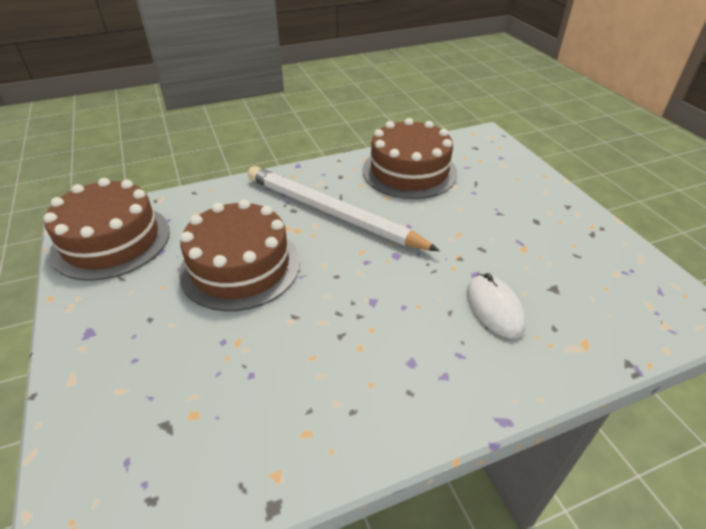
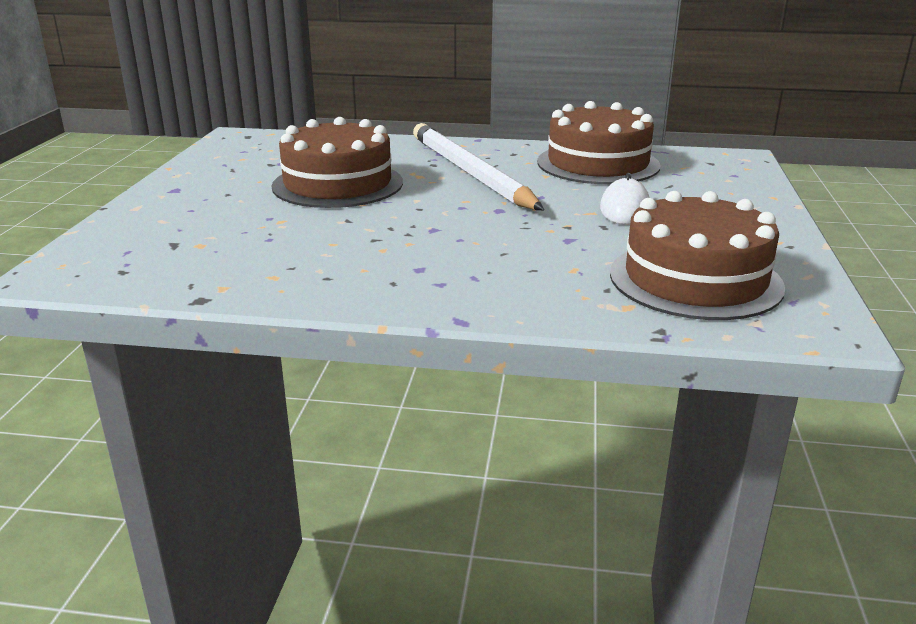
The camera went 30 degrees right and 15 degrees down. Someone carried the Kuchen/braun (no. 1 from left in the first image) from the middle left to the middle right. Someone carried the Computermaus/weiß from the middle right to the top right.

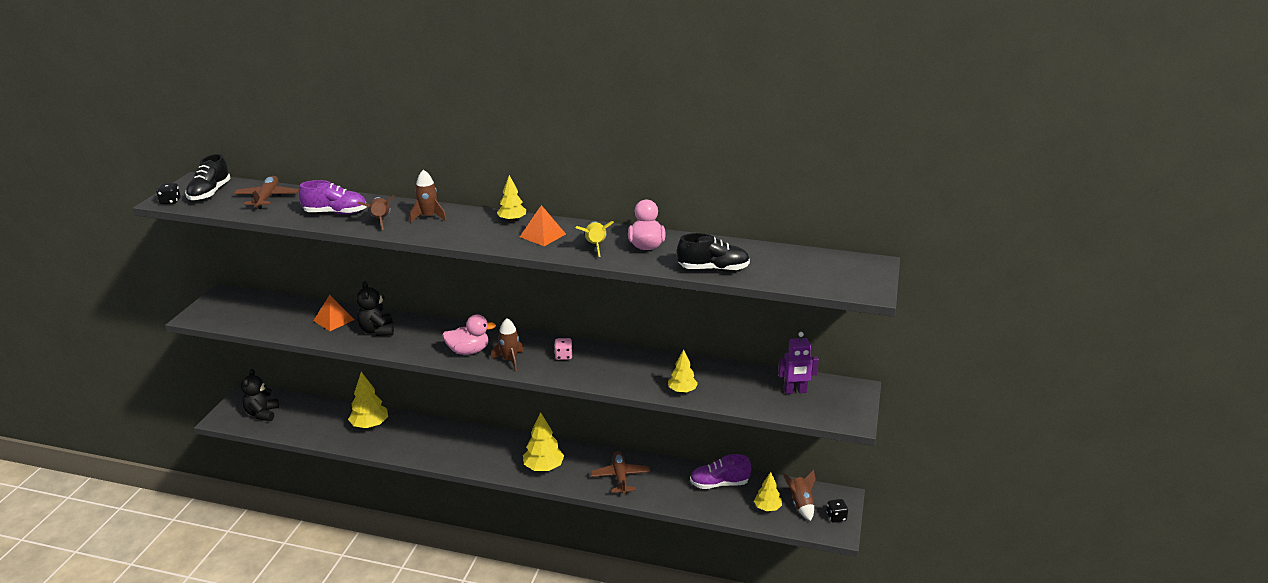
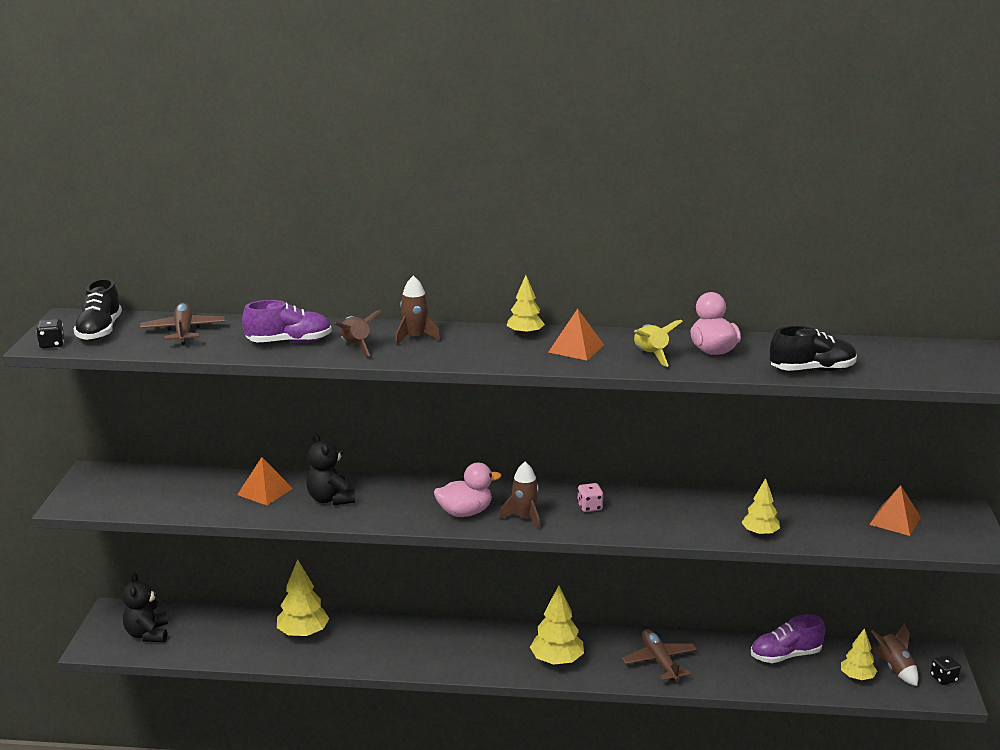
The camera went 10 degrees left and 5 degrees down. Someone swapped the Roboter/lila at the centre for the Pyramide/orange (no. 3 from left) at the bottom right.

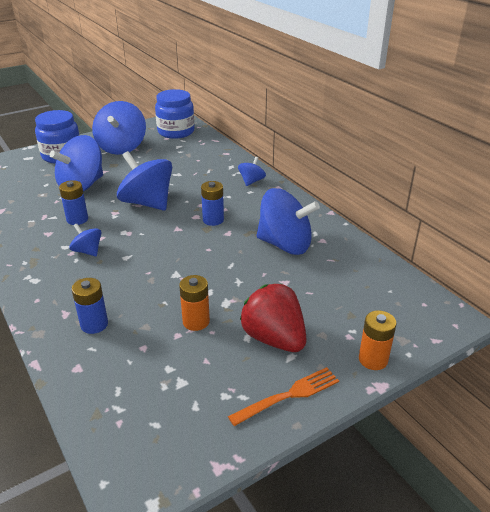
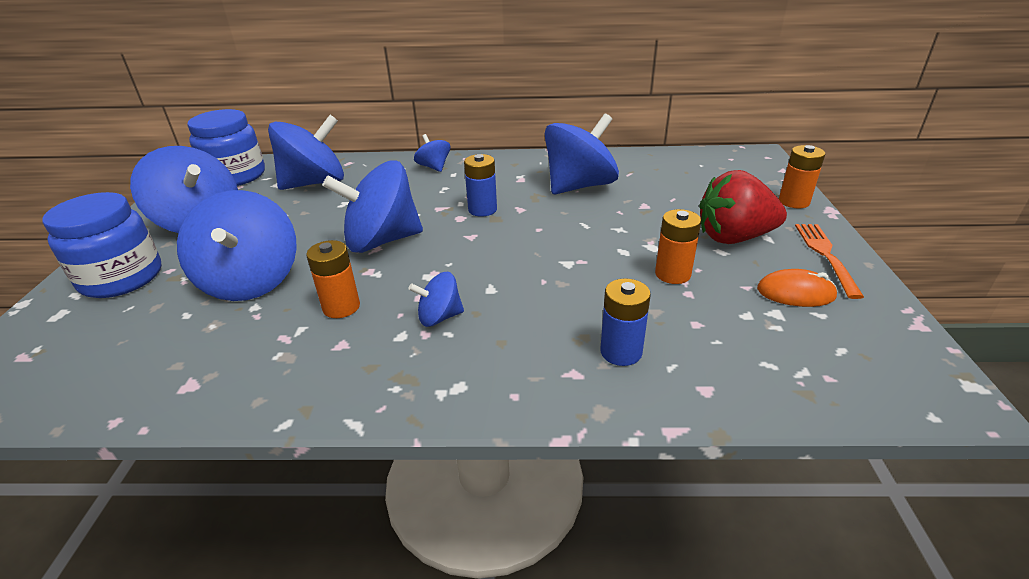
The camera went 55 degrees left and 0 degrees up. Someone put down the Kreisel/blau (no. 3 from left) at the top left. Someone put down the Computermaus/orange at the middle right. Someone repainted the Batterie/blau (no. 1 from left) at the middle left, which became the Batterie/orange (no. 1 from left) at the middle left.

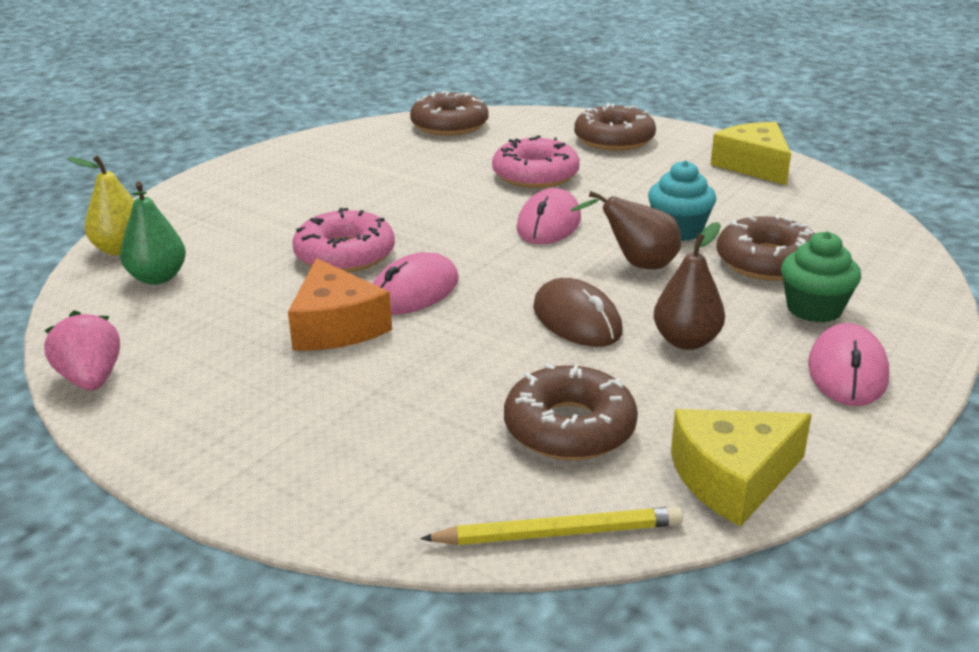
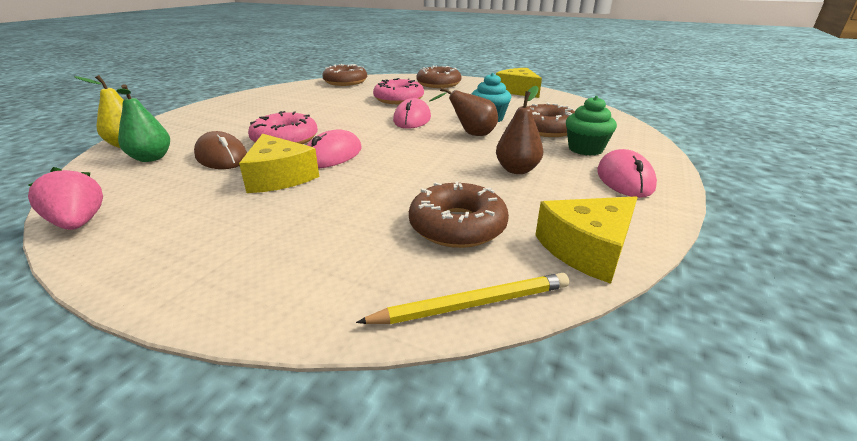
The camera went 10 degrees left and 0 degrees up. Someone carried the Computermaus/braun from the centre to the middle left. Someone repainted the Käse/orange at the centre, which became the Käse/gelb (no. 1 from left) at the middle left.

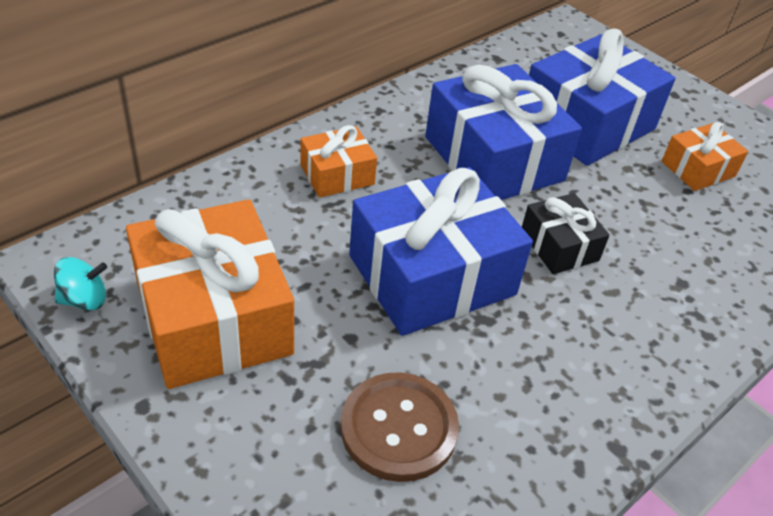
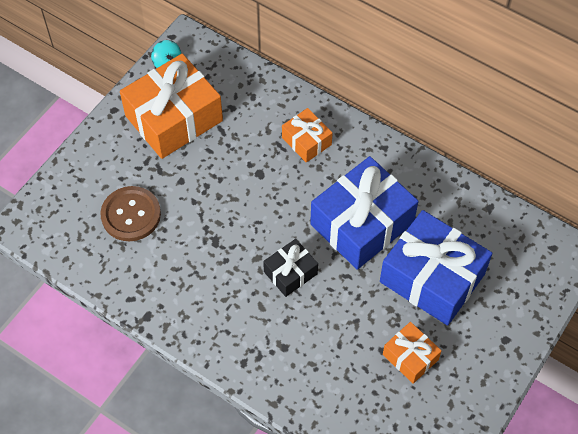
The camera went 80 degrees right and 15 degrees up. Someone took away the Geschenk/blau (no. 1 from left) at the centre.

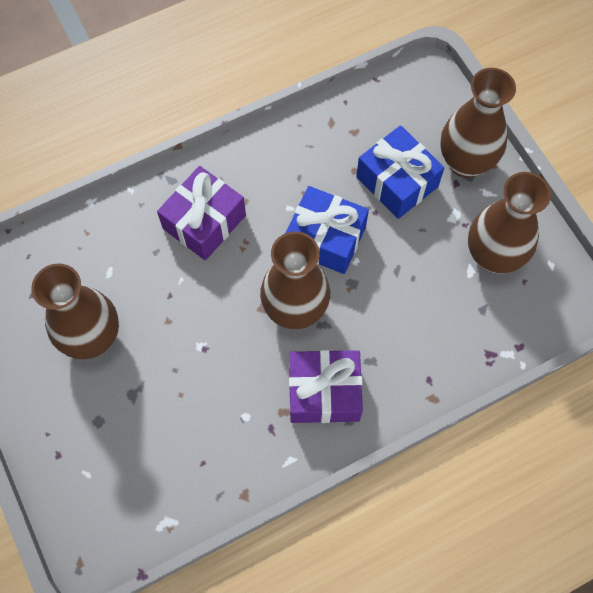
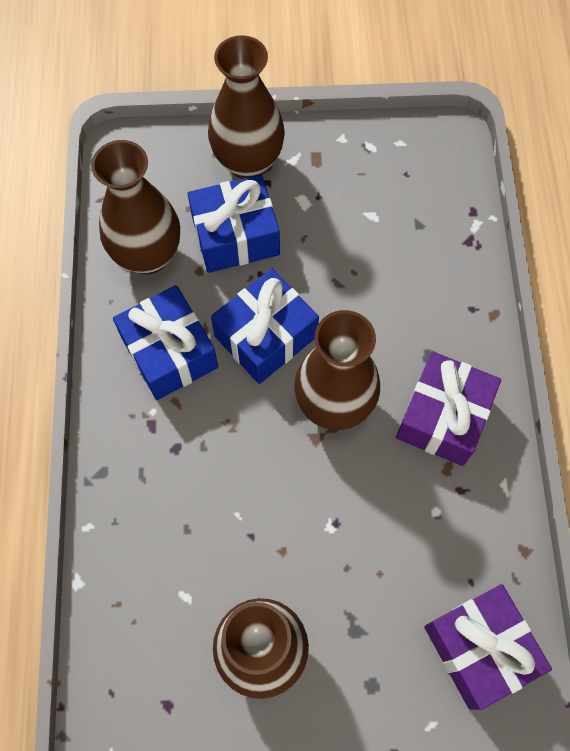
The camera went 65 degrees left and 0 degrees up. Someone put down the Geschenk/blau (no. 1 from left) at the middle left. Someone carried the Geschenk/lila (no. 1 from left in the first image) from the centre to the bottom right. Someone carried the Vase/braun (no. 4 from left in the first image) from the middle right to the top left.

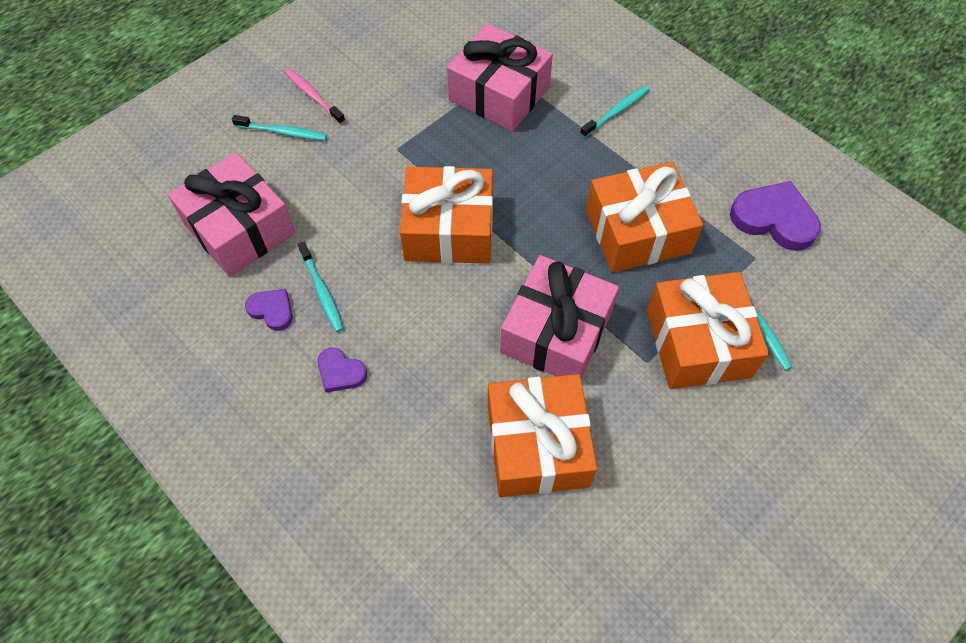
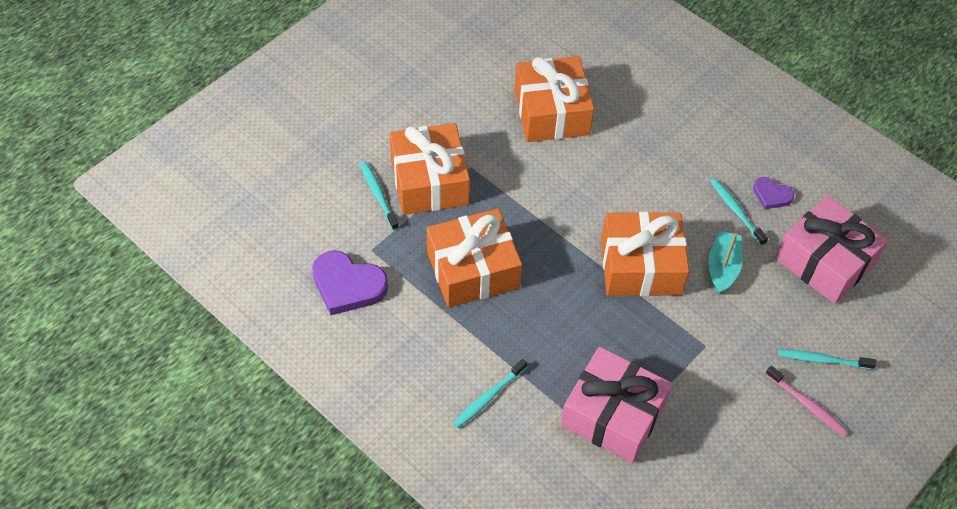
The camera went 175 degrees right and 5 degrees down. Someone took away the Herz/lila (no. 2 from left) at the centre. Someone took away the Geschenk/rosa (no. 3 from left) at the centre. Someone put down the Boot/türkis at the middle right.

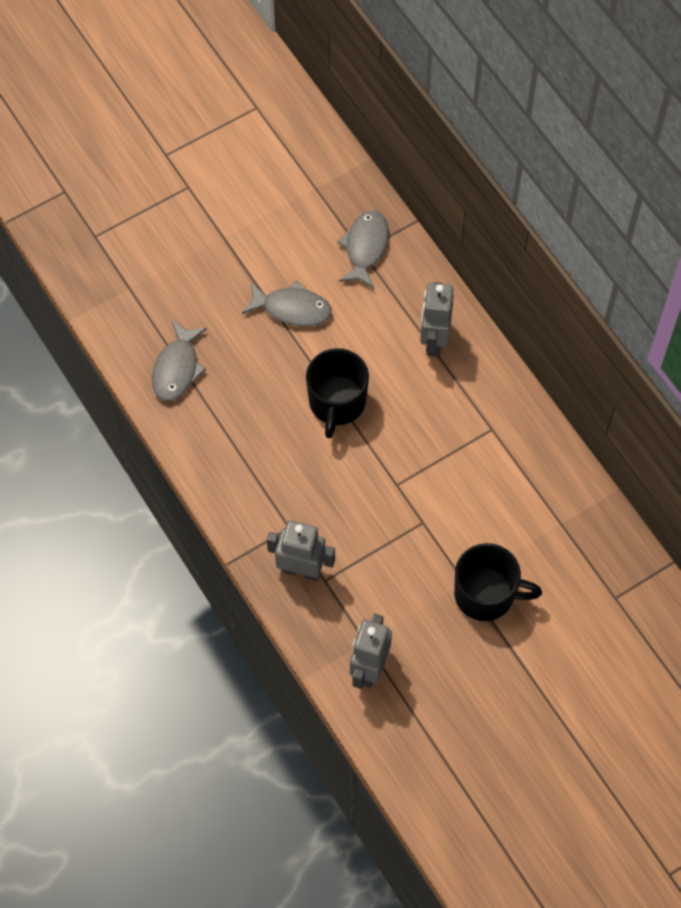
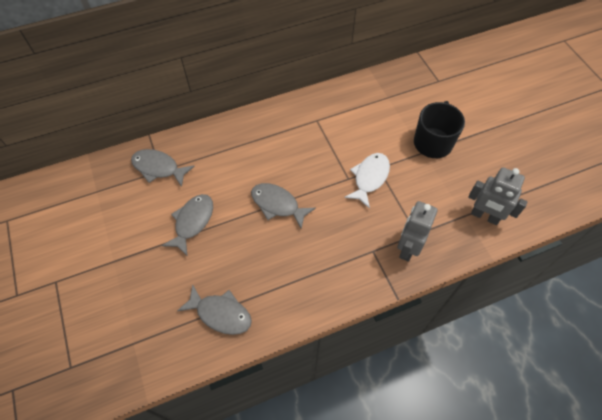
The camera went 80 degrees left and 5 degrees down. Someone took away the Roboter/grau (no. 3 from left) at the centre. Someone put down the Fisch/weiß at the centre. Someone swapped the Tasse/schwarz (no. 1 from left) at the centre for the Fisch/grau (no. 4 from left) at the centre.

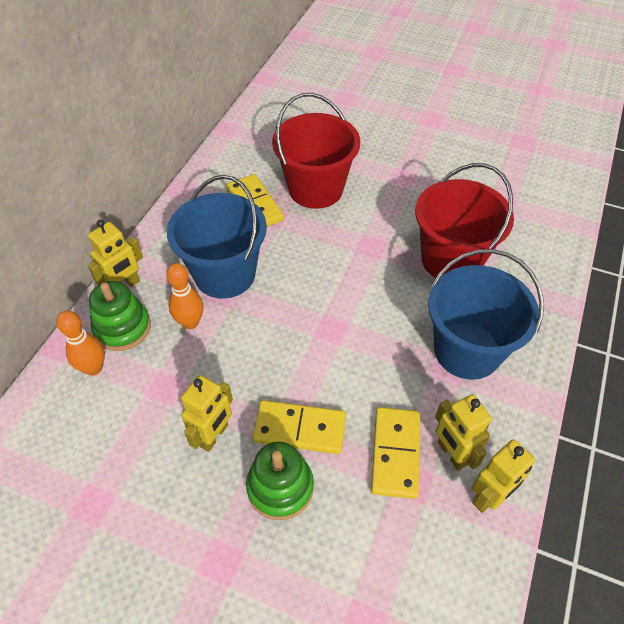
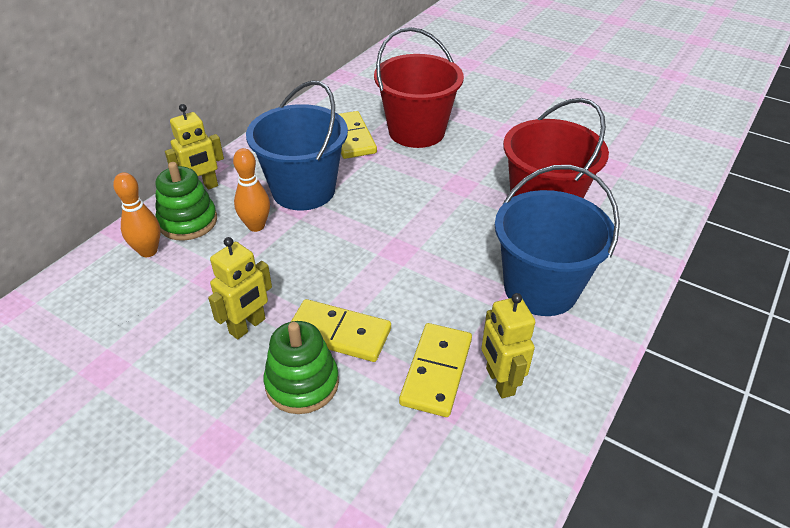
The camera went 10 degrees right and 10 degrees down. Someone took away the Roboter/gelb (no. 4 from left) at the bottom right.

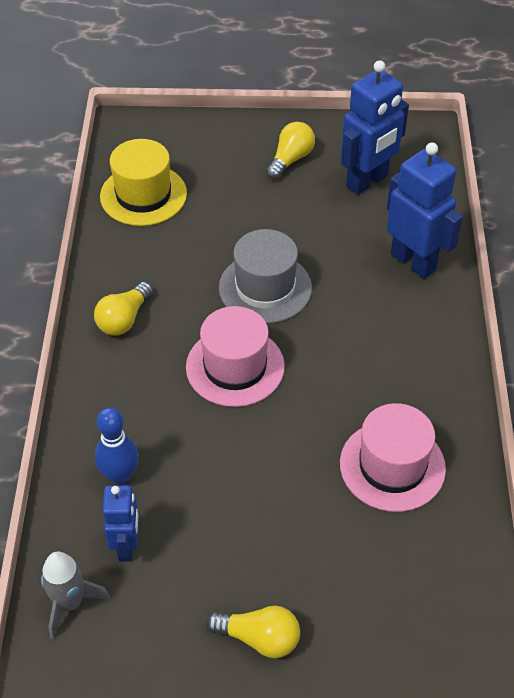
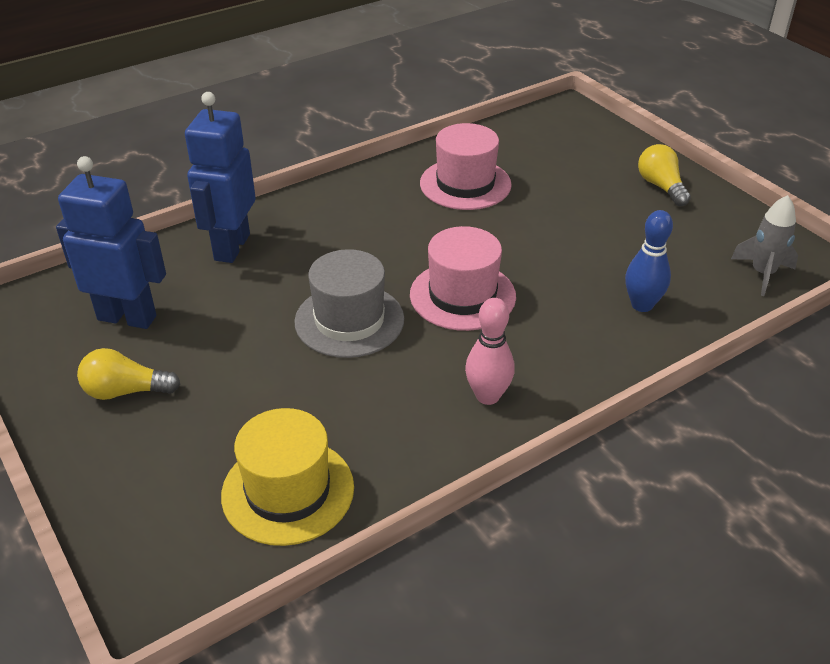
The camera went 125 degrees left and 10 degrees down. Someone took away the Roboter/blau (no. 1 from left) at the bottom left. Someone swapped the Glühbirne/gelb (no. 1 from left) at the middle left for the Bowlingkegel/rosa at the centre.

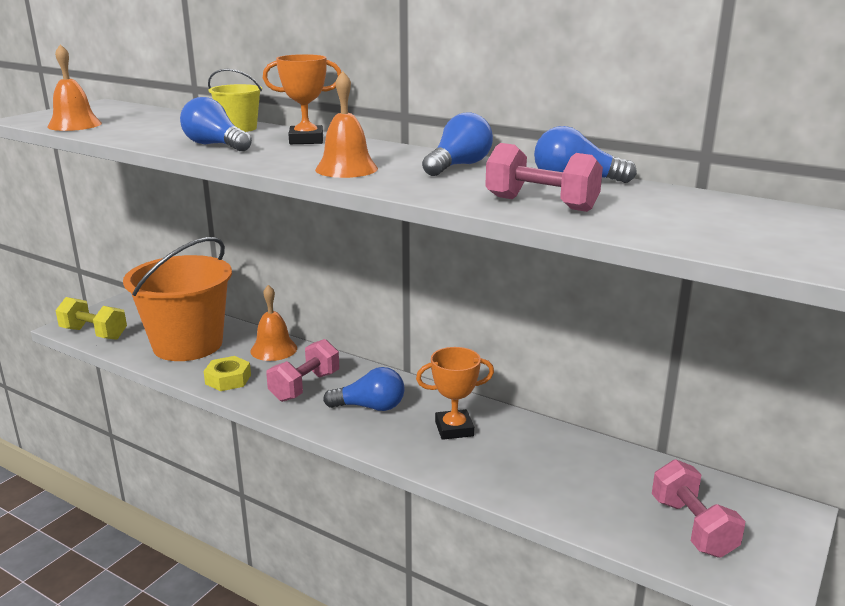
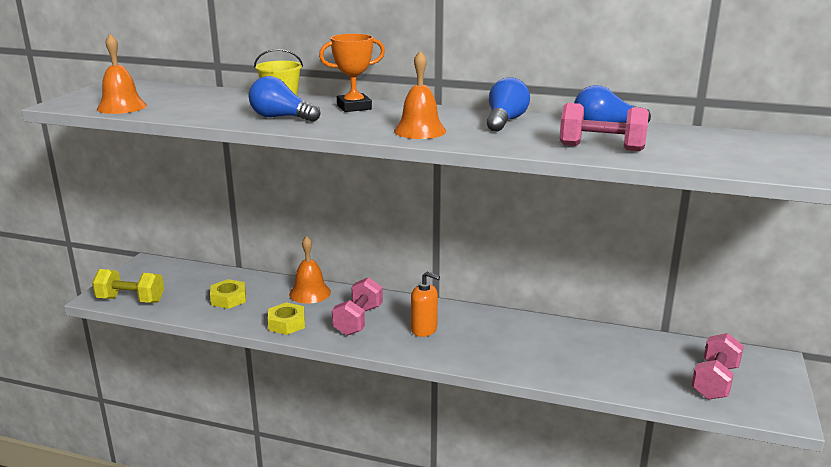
The camera went 15 degrees left and 0 degrees up. Someone took away the Pokal/orange (no. 2 from left) at the centre. Someone swapped the Eimer/orange at the middle left for the Sechskantmutter/gelb (no. 1 from left) at the middle left. Someone swapped the Glühbirne/blau (no. 2 from left) at the centre for the Seifenspender/orange at the centre. Someone rotated the Hantel/rosa (no. 3 from left) at the bottom right by 60 degrees clockwise.

